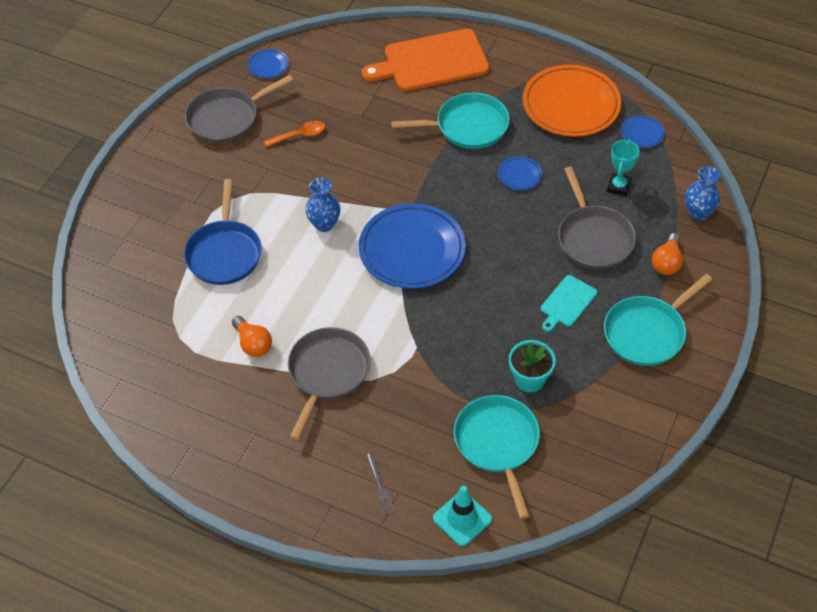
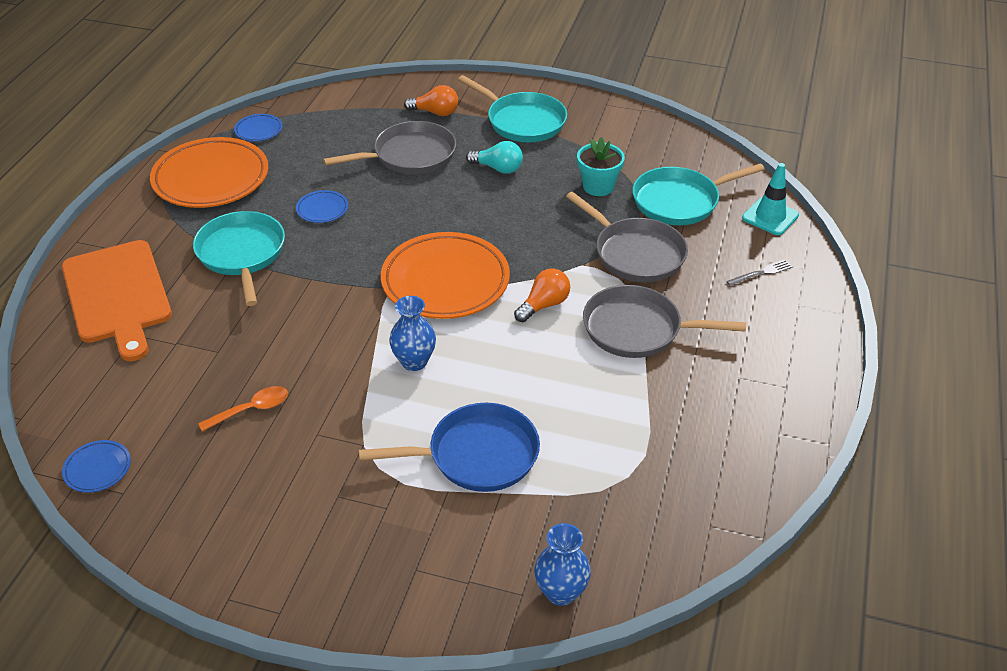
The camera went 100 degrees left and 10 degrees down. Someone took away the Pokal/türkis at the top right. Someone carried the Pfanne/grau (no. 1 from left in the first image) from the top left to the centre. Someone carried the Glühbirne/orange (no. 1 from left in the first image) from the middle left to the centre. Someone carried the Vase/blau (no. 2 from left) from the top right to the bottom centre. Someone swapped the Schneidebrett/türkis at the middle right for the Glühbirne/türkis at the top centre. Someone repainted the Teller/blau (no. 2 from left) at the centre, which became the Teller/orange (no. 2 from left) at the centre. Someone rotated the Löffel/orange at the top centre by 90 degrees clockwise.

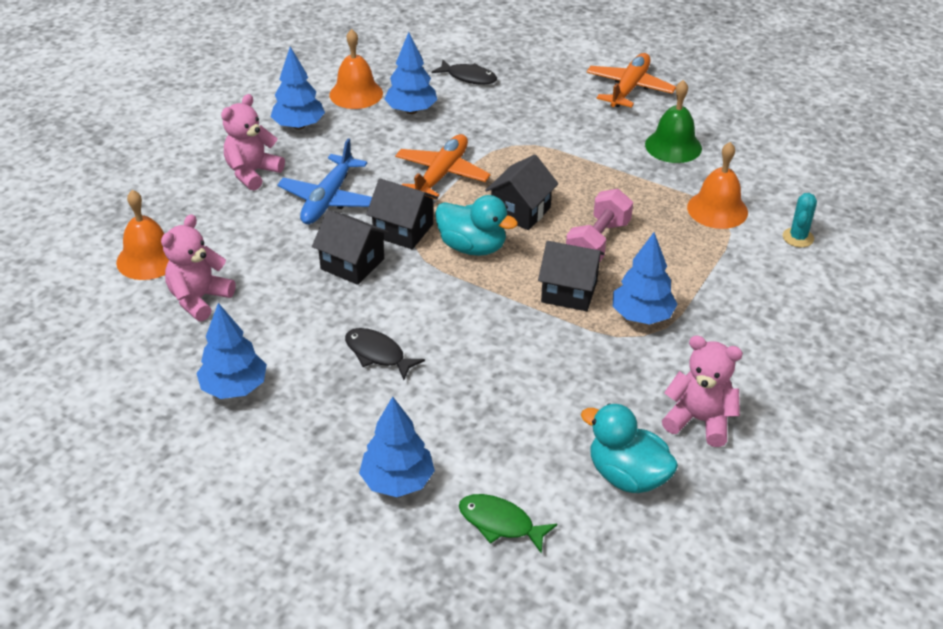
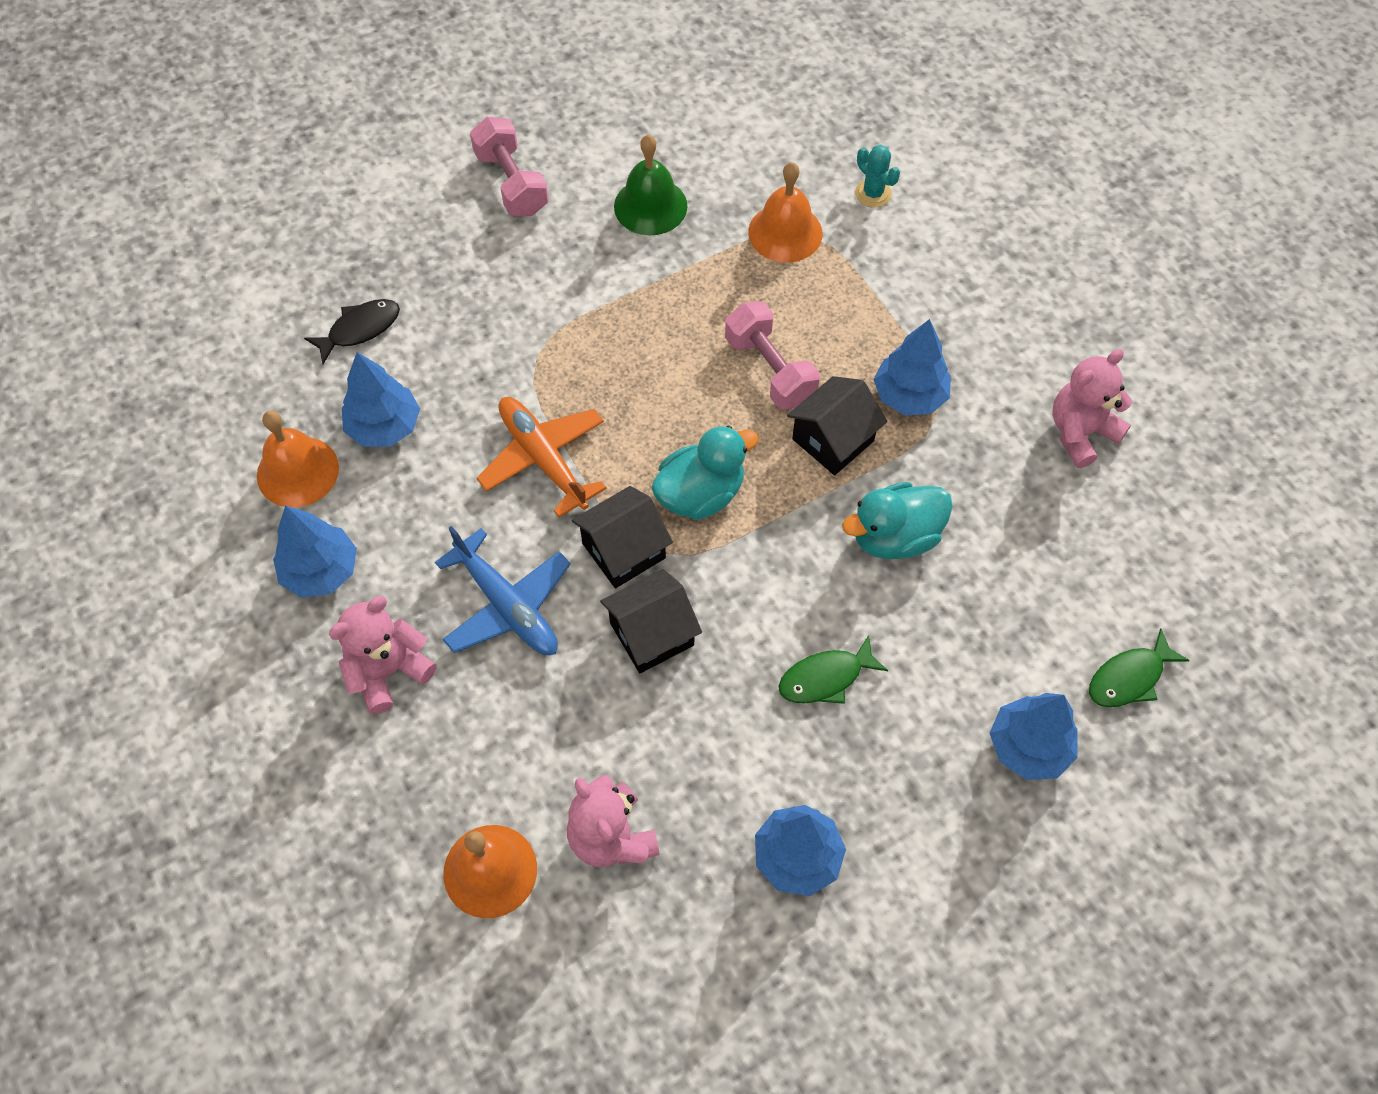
The camera went 60 degrees left and 20 degrees up. Someone took away the Haus/schwarz (no. 3 from left) at the top centre. Someone carried the Ente/türkis (no. 2 from left) from the bottom right to the centre. Someone swapped the Flugzeug/orange (no. 2 from left) at the top right for the Hantel/rosa (no. 1 from left) at the top centre. Someone repainted the Fisch/schwarz (no. 1 from left) at the centre, which became the Fisch/grün (no. 1 from left) at the centre. Someone rotated the Teddybär/rosa (no. 2 from left in the first image) at the top left by 75 degrees clockwise.

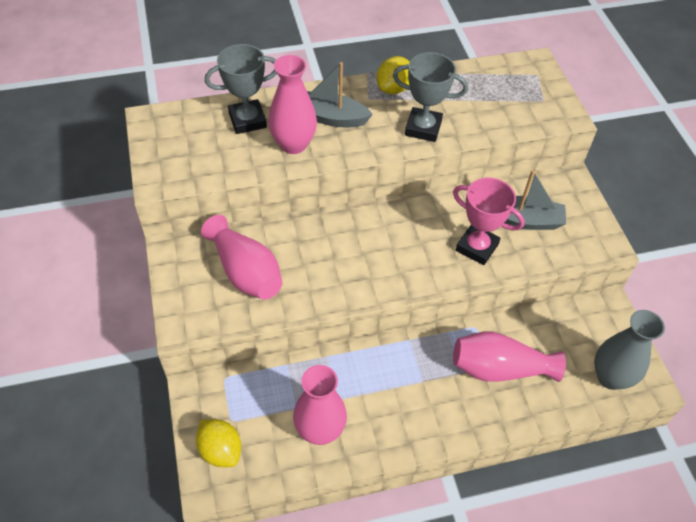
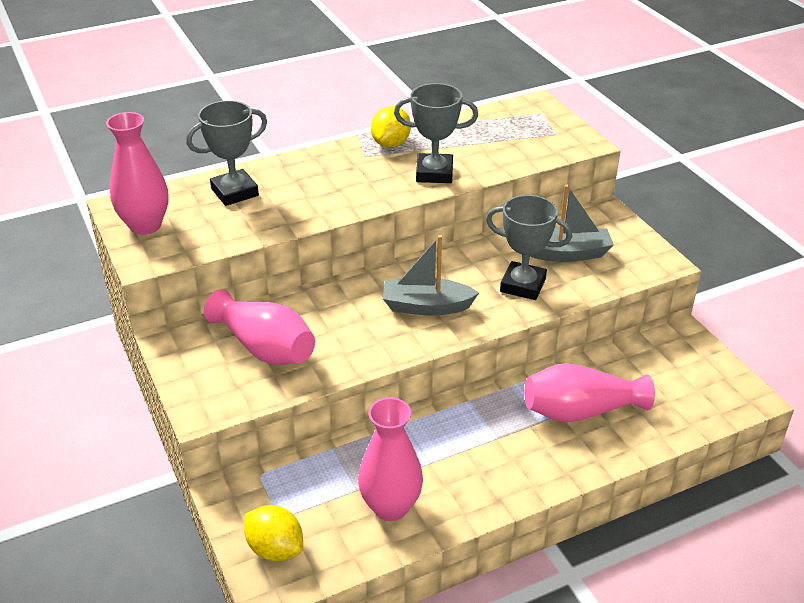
The camera went 10 degrees left and 15 degrees down. Someone took away the Vase/grau at the bottom right. Someone carried the Vase/rosa (no. 2 from left in the first image) from the top centre to the top left. Someone carried the Boot/grau (no. 1 from left) from the top centre to the centre. Someone repainted the Pokal/rosa at the middle right, which became the Pokal/grau (no. 3 from left) at the centre.

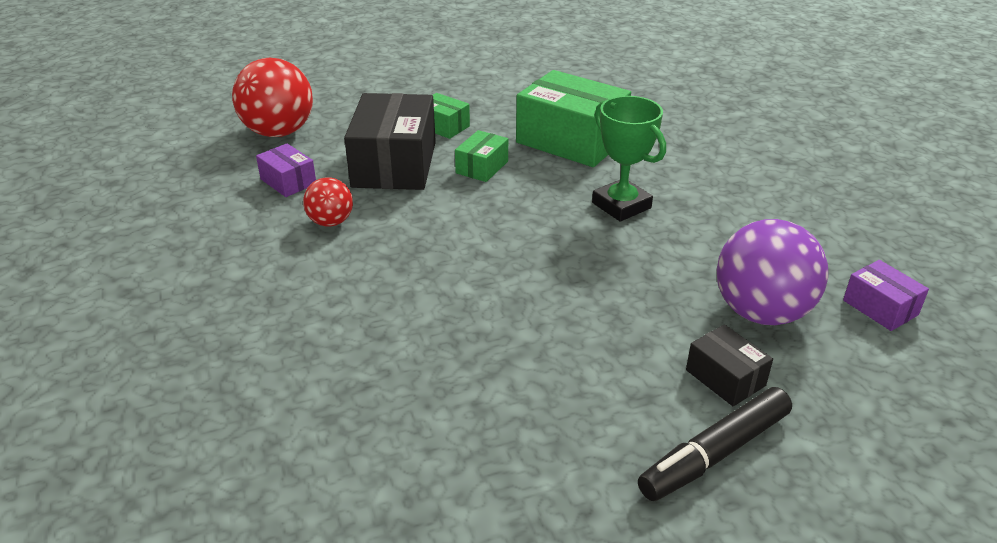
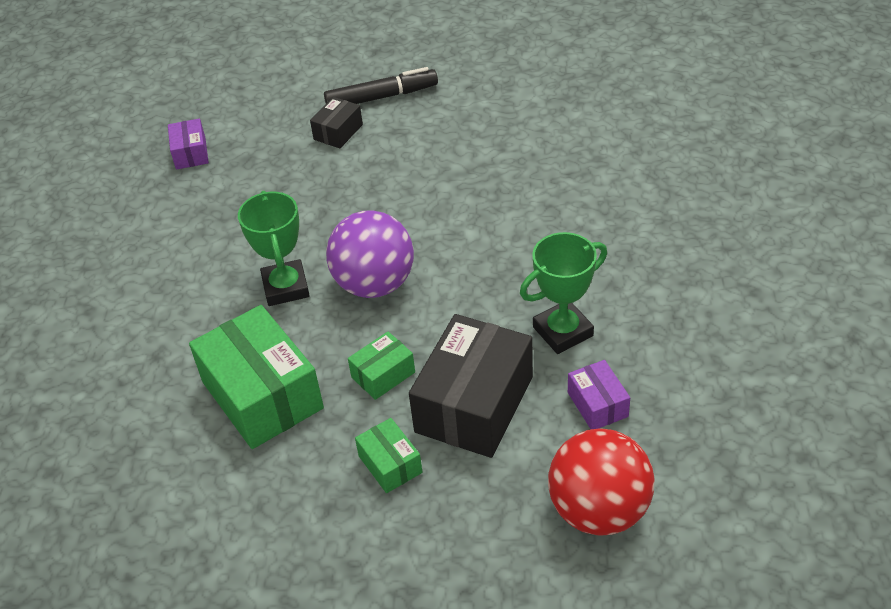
The camera went 155 degrees left and 10 degrees up. Someone carried the Ball/lila from the middle right to the centre. Someone swapped the Ball/rot (no. 2 from left) at the middle left for the Pokal/grün (no. 2 from left) at the centre. Someone rotated the Schachtel/schwarz (no. 2 from left in the first image) at the bottom right by 45 degrees clockwise.

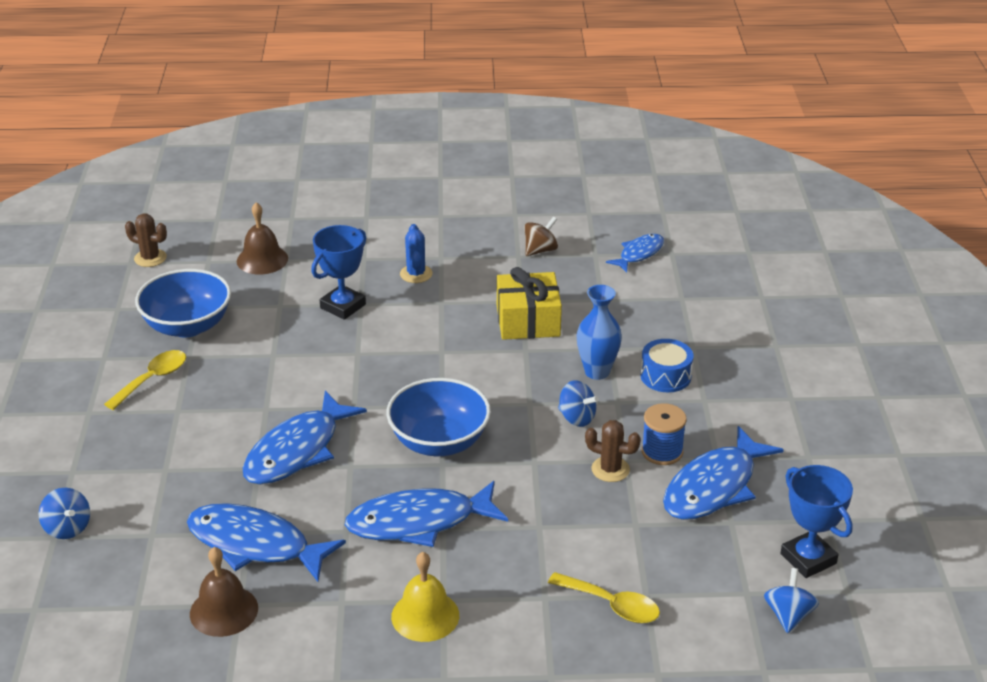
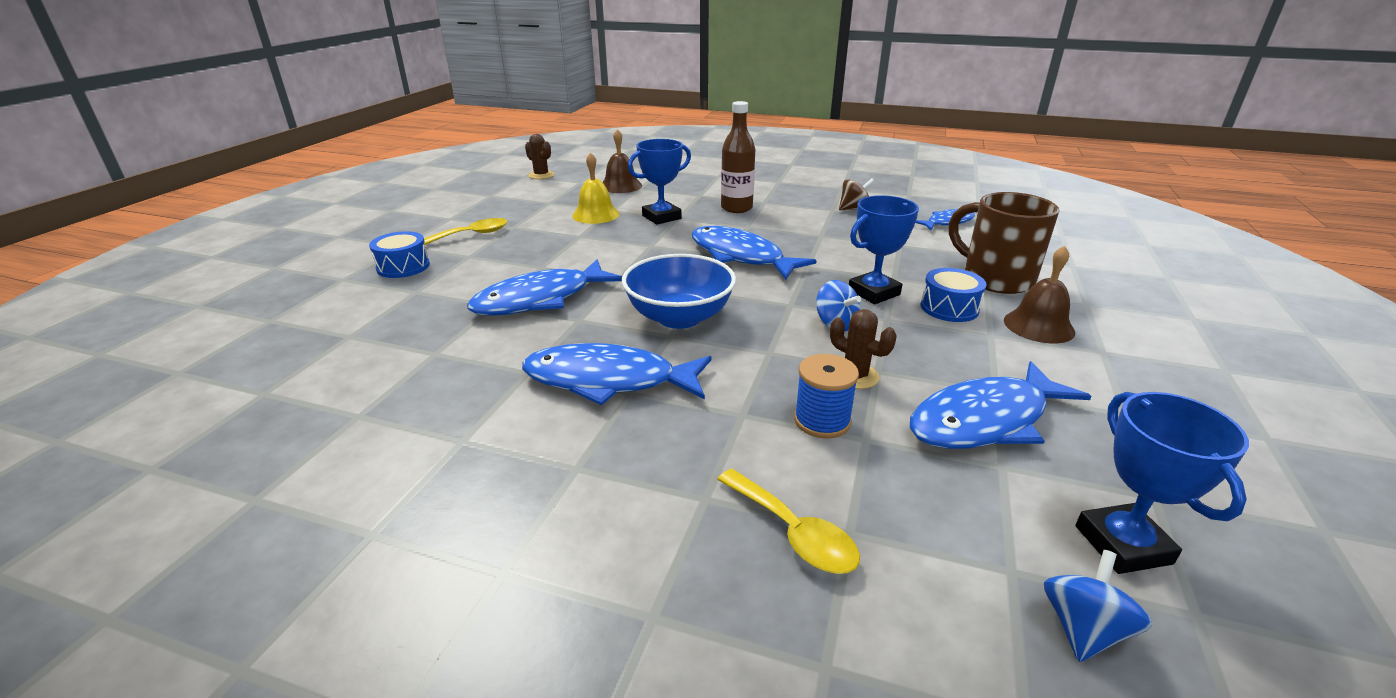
The camera went 20 degrees right and 5 degrees down. Someone took away the Kreisel/blau (no. 1 from left) at the bottom left. Someone took away the Schüssel/blau (no. 1 from left) at the middle left. Someone took away the Geschenk/gelb at the centre. Someone put down the Trommel/blau (no. 1 from left) at the middle left. Someone put down the Tasse/braun at the middle right. Someone carried the Fisch/blau (no. 1 from left in the first image) from the bottom left to the centre. Someone carried the Glocke/braun (no. 1 from left in the first image) from the bottom left to the middle right. Someone carried the Glocke/gelb from the bottom centre to the top centre. Someone carried the Garnrolle/blau from the middle right to the centre. Someone swapped the Kaktus/blau at the centre for the Flasche/braun at the top centre. Someone swapped the Vase/blau at the centre for the Pokal/blau (no. 2 from left) at the centre.

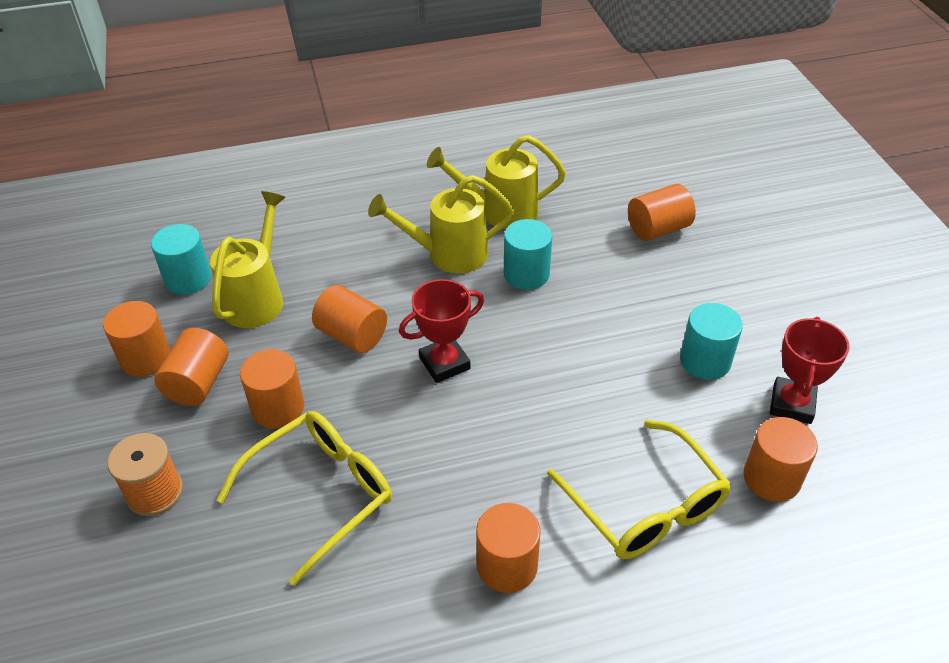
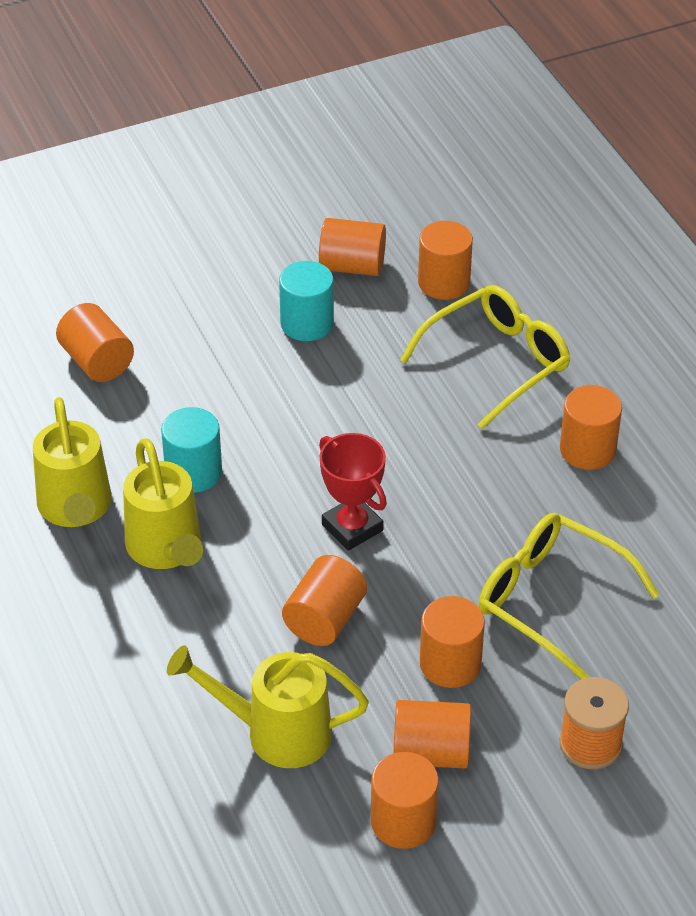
The camera went 100 degrees left and 0 degrees up. Someone took away the Vollzylinder/türkis (no. 1 from left) at the middle left. Someone swapped the Pokal/rot (no. 2 from left) at the middle right for the Vollzylinder/orange (no. 3 from left) at the top centre.

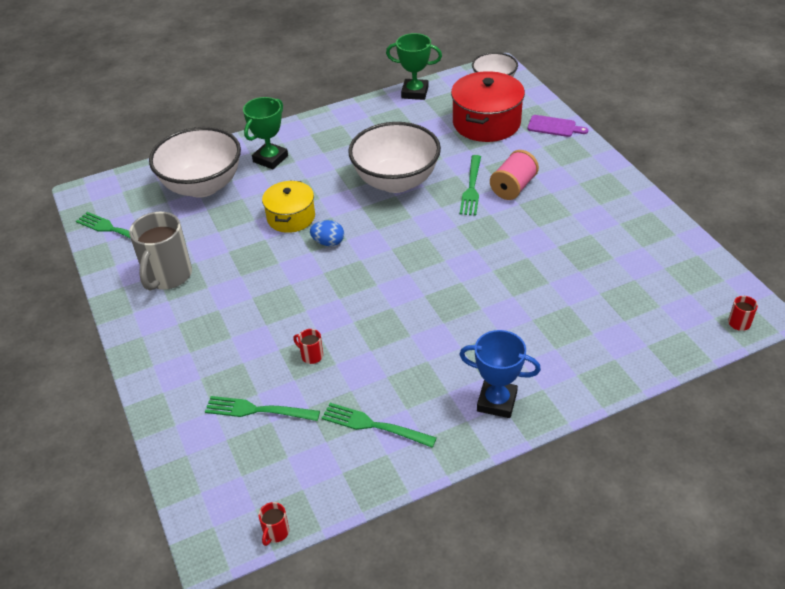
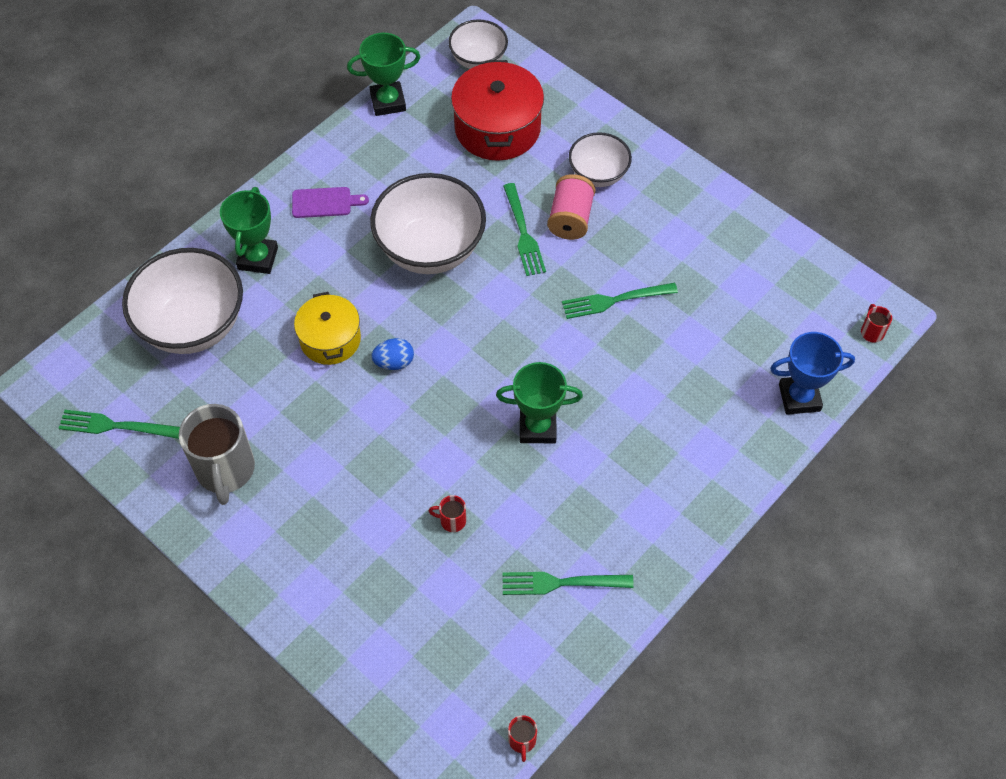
The camera went 25 degrees left and 15 degrees up. Someone put down the Pokal/grün (no. 3 from left) at the centre. Someone put down the Schüssel/weiß (no. 4 from left) at the top centre. Someone carried the Gabel/grün (no. 2 from left in the first image) from the bottom centre to the centre. Someone carried the Pokal/blau from the centre to the middle right. Someone carried the Schneidebrett/lila from the top right to the top left.

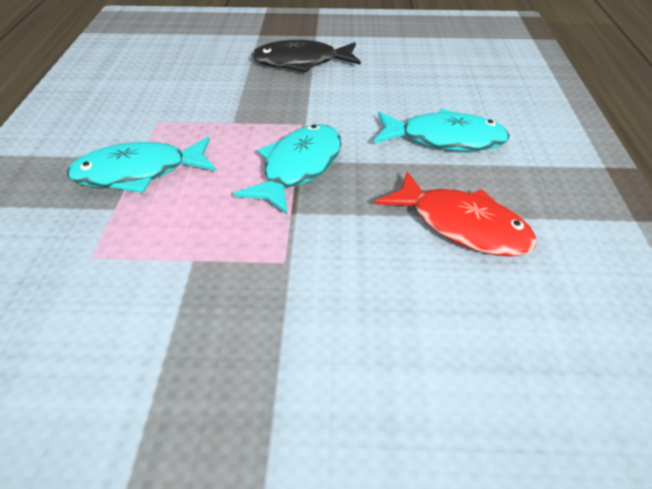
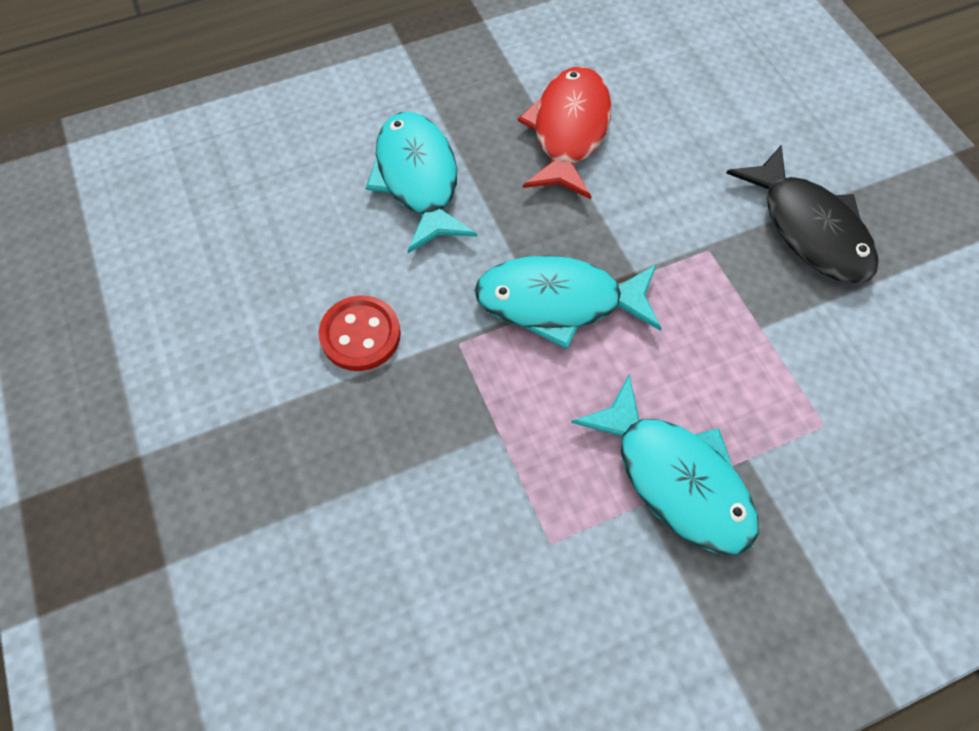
The camera went 115 degrees left and 20 degrees up. Someone put down the Knopf/rot at the centre. Someone carried the Fisch/schwarz from the top centre to the top right.

